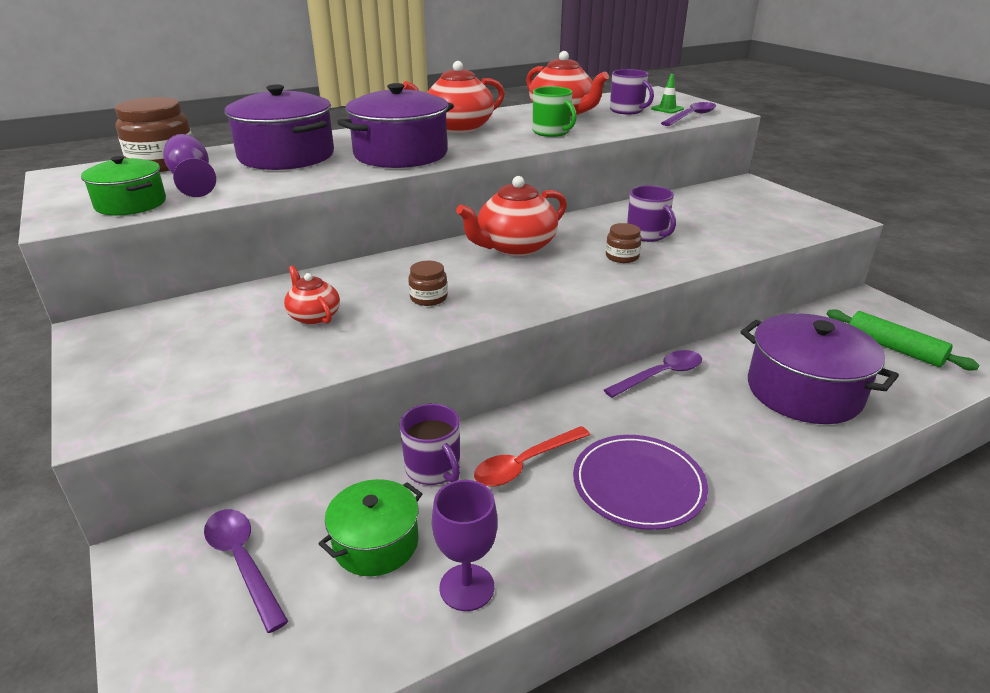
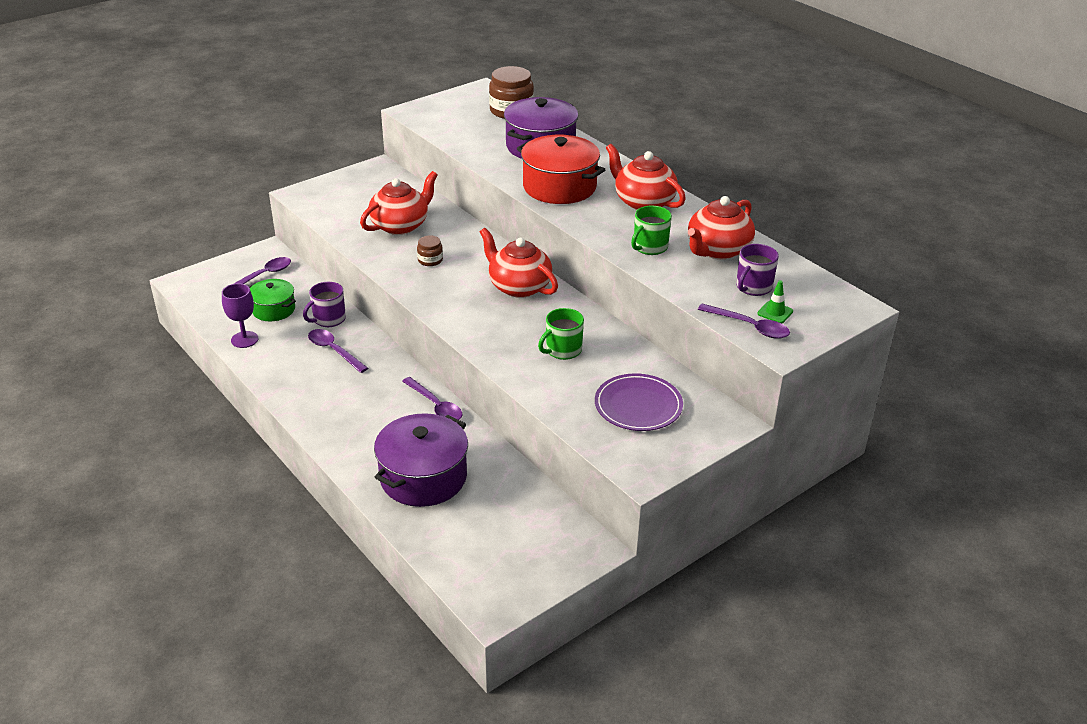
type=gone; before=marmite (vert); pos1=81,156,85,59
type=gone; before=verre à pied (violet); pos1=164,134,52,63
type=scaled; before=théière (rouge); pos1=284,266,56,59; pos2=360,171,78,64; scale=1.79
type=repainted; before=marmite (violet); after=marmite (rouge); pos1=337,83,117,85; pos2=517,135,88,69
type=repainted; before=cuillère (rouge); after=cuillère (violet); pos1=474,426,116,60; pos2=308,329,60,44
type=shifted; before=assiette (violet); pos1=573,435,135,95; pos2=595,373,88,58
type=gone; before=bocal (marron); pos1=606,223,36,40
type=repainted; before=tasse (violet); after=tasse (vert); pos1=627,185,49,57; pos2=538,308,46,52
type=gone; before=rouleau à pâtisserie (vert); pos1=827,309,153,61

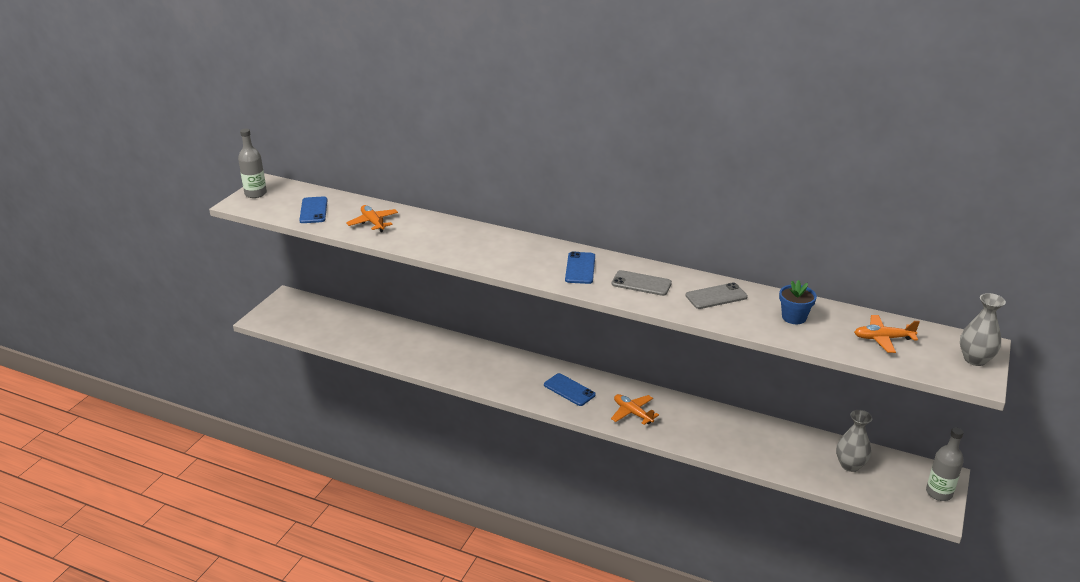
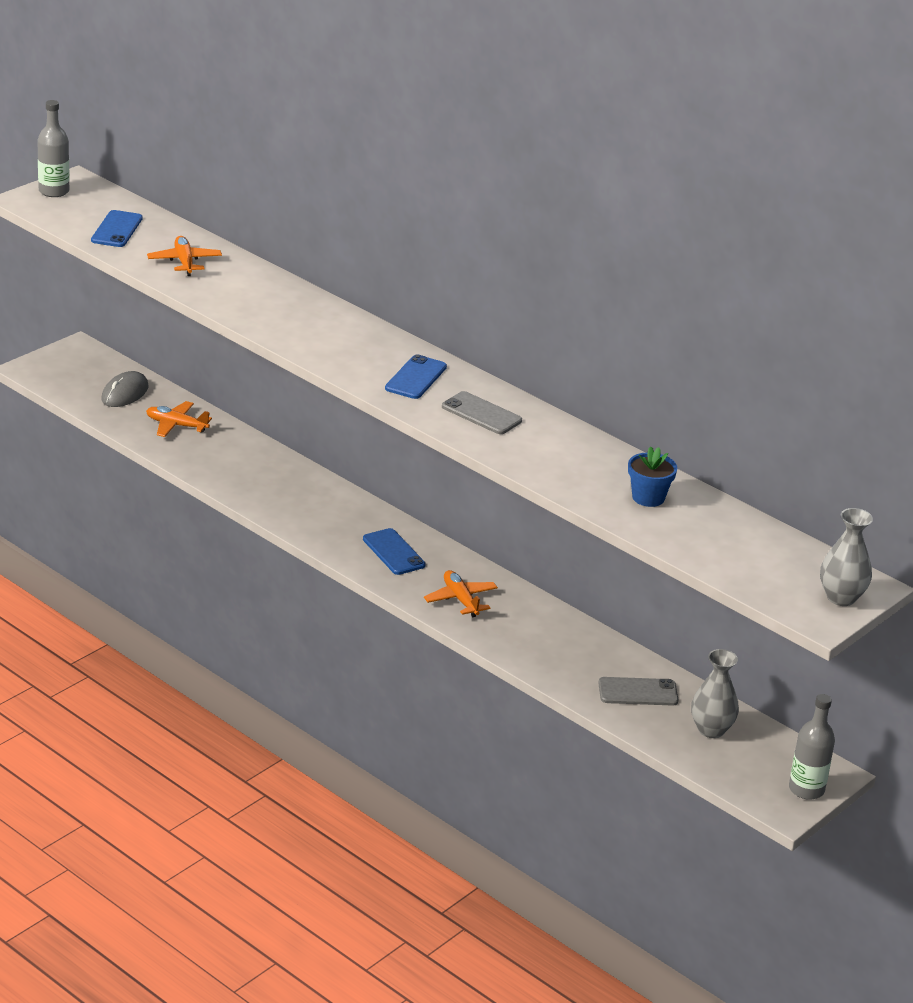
type=shifted; before=téléphone (gris); pos1=686,282,62,27; pos2=598,677,81,29
type=shifted; before=avion (orange); pos1=854,315,66,38; pos2=146,401,66,36
type=new; after=souris (gris); pos2=101,371,48,36

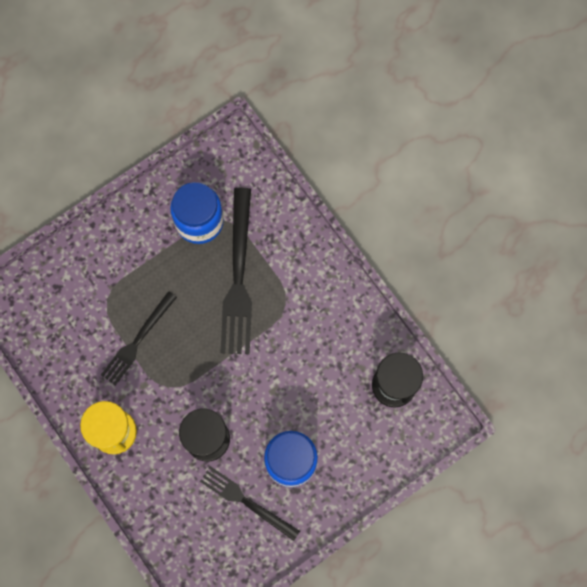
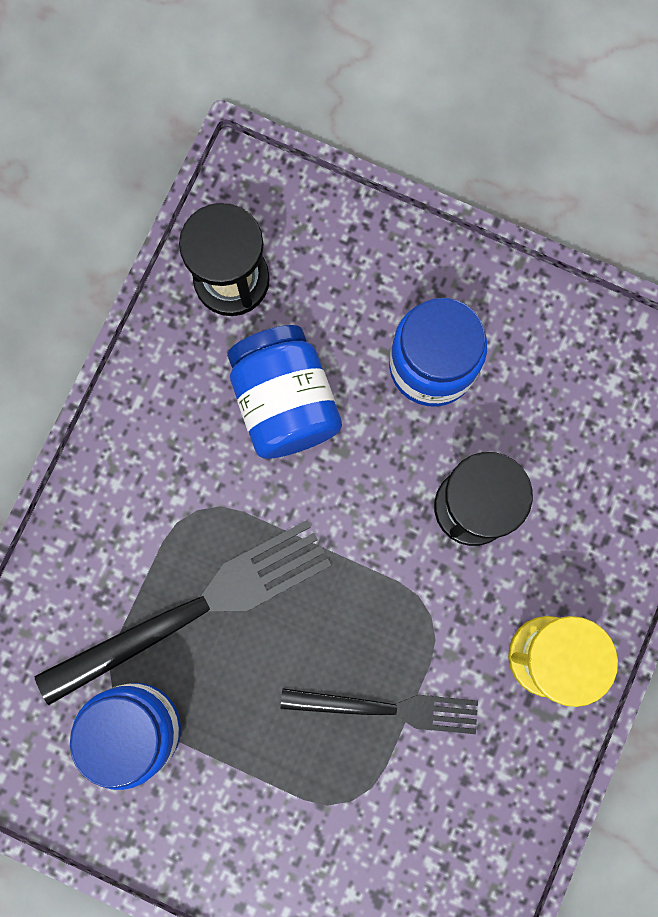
type=gone; before=fourchette (noir); pos1=200,466,100,75
type=new; after=bocal (bleu); pos2=227,325,115,134

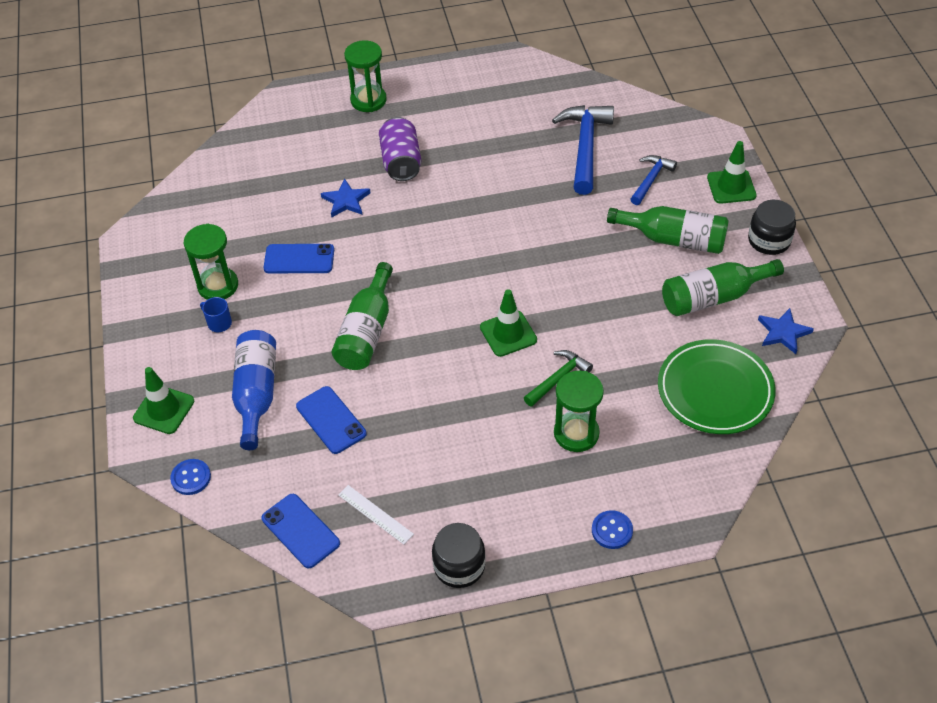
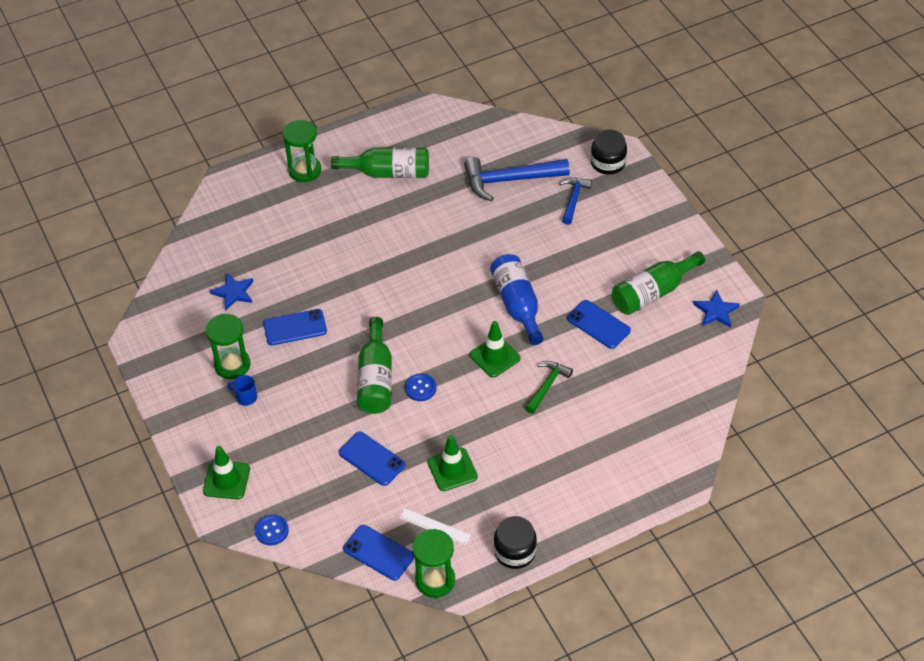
type=shifted; before=bouteille (bleu); pos1=232,330,44,120; pos2=490,254,54,91
type=shifted; before=étoile (bleu); pos1=321,179,50,38; pos2=210,273,43,38
type=gone; before=canette (violet); pos1=379,117,42,64
type=rotated; before=marteau (bleu); pos1=552,105,62,90; pos2=464,157,106,44; turn=-90
type=shifted; before=sablier (vert); pos1=554,371,50,81; pos2=413,529,42,69
type=shifted; before=bouton (bleu); pos1=592,510,41,39; pos2=405,374,32,27
type=shifted; before=bouteille (vert); pos1=607,206,122,48; pos2=331,147,98,31
type=gone; before=assiette (vert); pos1=658,339,118,95
type=shifted; before=cône de chantier (vert); pos1=707,141,50,63; pos2=428,435,50,56
type=shifted; before=bocal (noir); pos1=748,200,48,55; pos2=591,129,36,45
type=new; after=téléphone (bleu); pos2=567,300,64,49

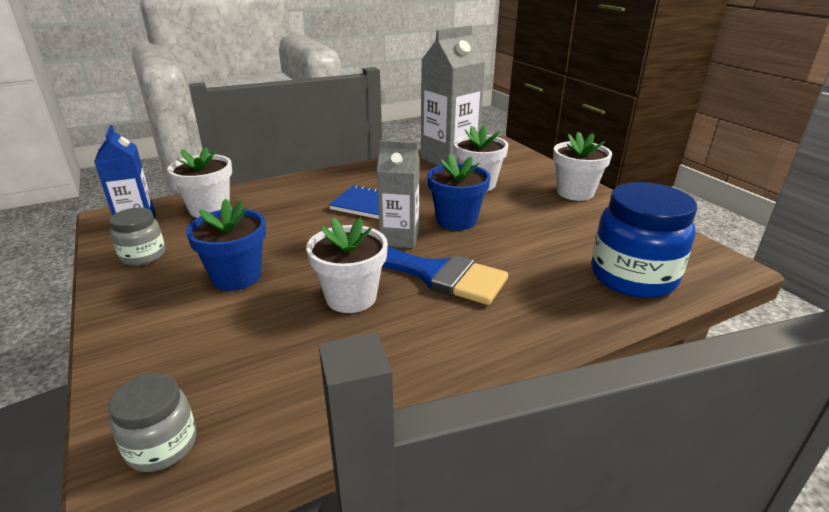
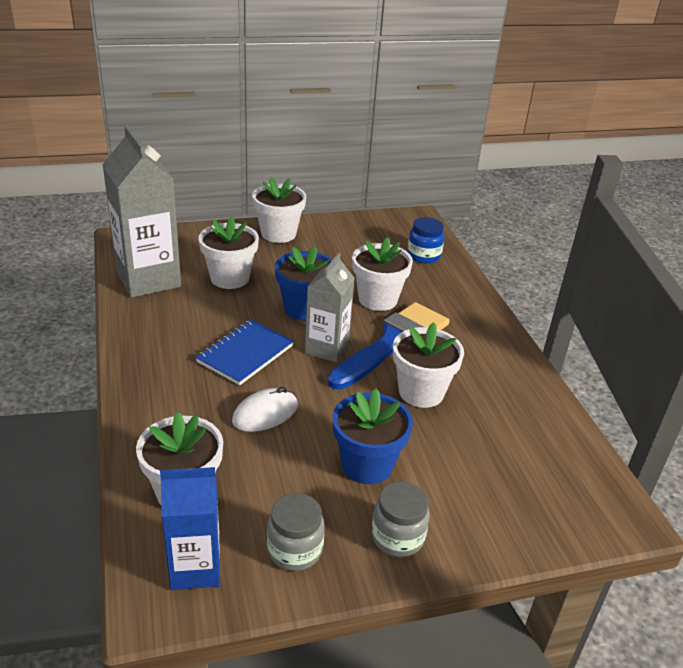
type=shifted; before=bocal (gris); pos1=108,373,89,99; pos2=372,481,58,76
type=scaled; before=bocal (bleu); pos1=591,182,106,116; pos2=407,217,37,47; scale=0.55
type=new; after=souris (blanc); pos2=232,387,66,45
type=new; after=pot de fleurs (blanc); pos2=352,237,61,74

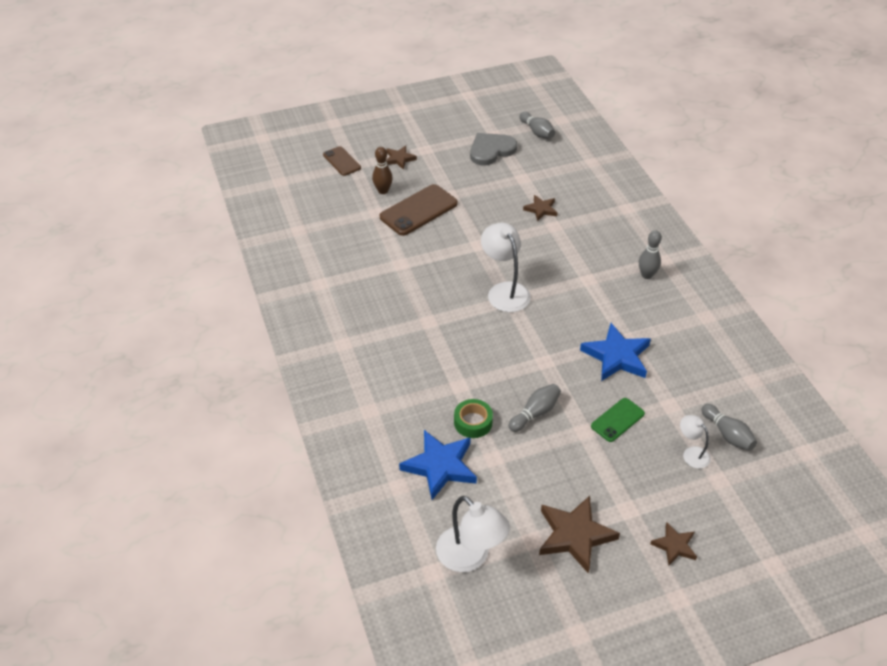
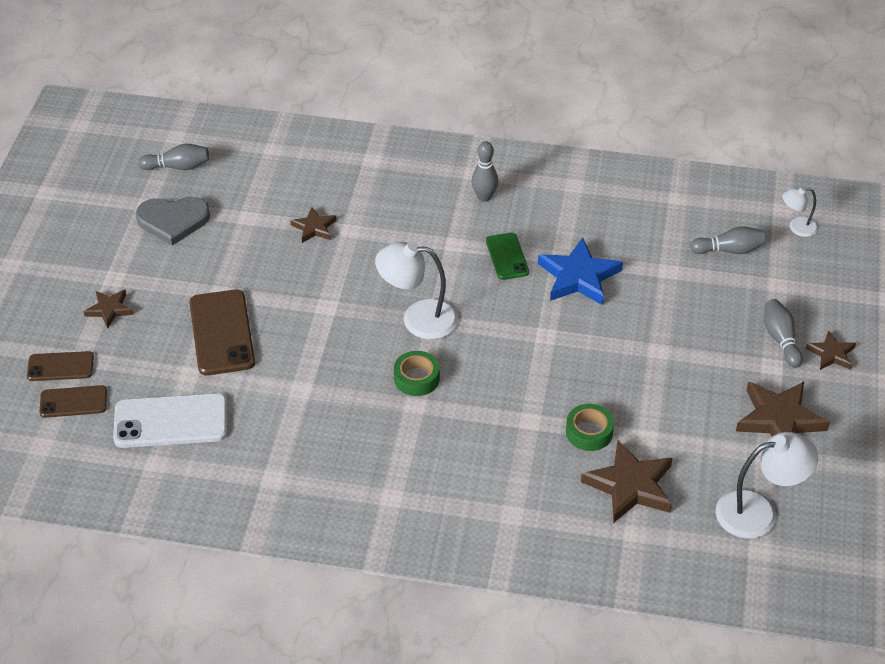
type=gone; before=quille (marron); pos1=372,147,21,47
type=repainted; before=étoile (bleu); after=étoile (marron); pos1=399,430,78,70; pos2=581,440,91,82
type=rotated; before=cœur (gris); pos1=470,133,47,32; pos2=135,197,75,49; turn=-90
type=shifted; before=quille (gris); pos1=508,384,53,48; pos2=764,299,39,69
type=shifted; before=téléphone (vert); pos1=591,398,54,44; pos2=486,233,43,47
type=shifted; before=lampe (blanc); pos1=680,415,31,54; pos2=782,187,36,50
type=new; after=téléphone (marron); pos2=40,385,67,33
type=new; after=téléphone (blanc); pos2=113,393,114,55
type=new; after=ruban adhésif (vert); pos2=394,351,46,45

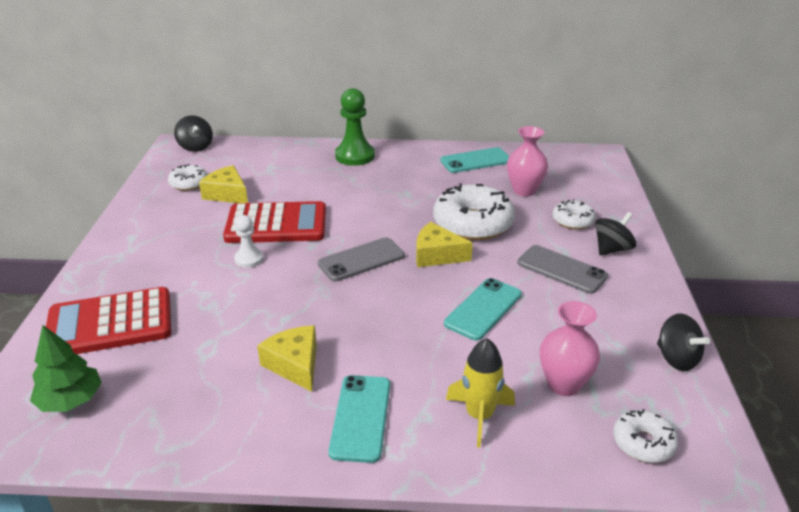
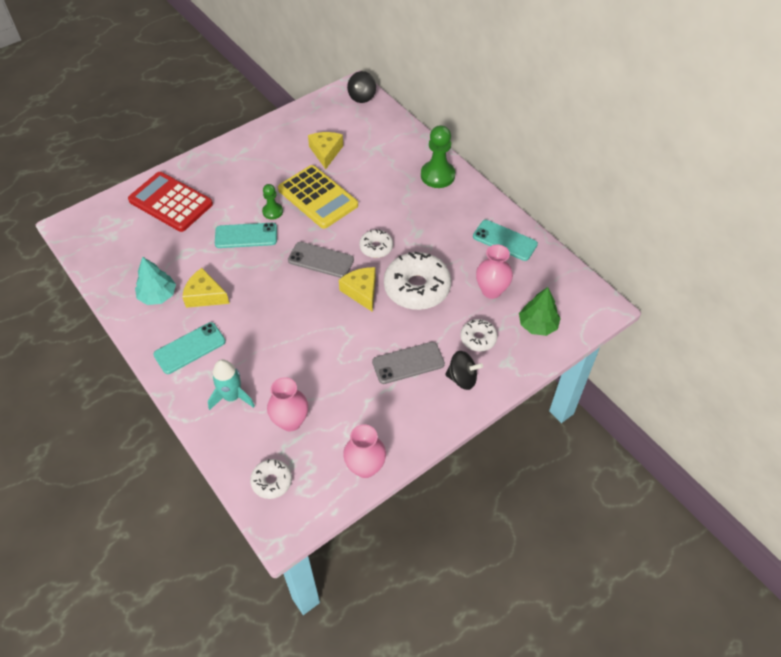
type=shifted; before=arbre (vert); pos1=30,325,72,87; pos2=519,287,42,49
type=shifted; before=beignet (blanc); pos1=168,164,40,27; pos2=359,229,34,29
type=repainted; before=calculatrice (rouge); after=calculatrice (jaune); pos1=223,201,103,42; pos2=278,165,80,64
type=repainted; before=pion (blanc); after=pion (vert); pos1=234,215,29,53; pos2=262,184,21,36
type=rotated; before=fromage (jaune); pos1=257,325,60,67; pos2=182,268,48,40; turn=-90
type=shifted; before=téléphone (turquoise); pos1=444,278,78,63; pos2=215,223,62,25
type=repainted; before=fusée (jaune); after=fusée (turquoise); pos1=446,338,69,110; pos2=208,359,47,51
type=rotated; before=téléphone (gris); pos1=517,245,91,49; pos2=372,342,73,42; turn=75
type=swapped; before=toupie (noir); after=vase (rose); pos1=657,313,53,58; pos2=343,424,43,54
type=new; after=arbre (turquoise); pos2=135,257,41,48

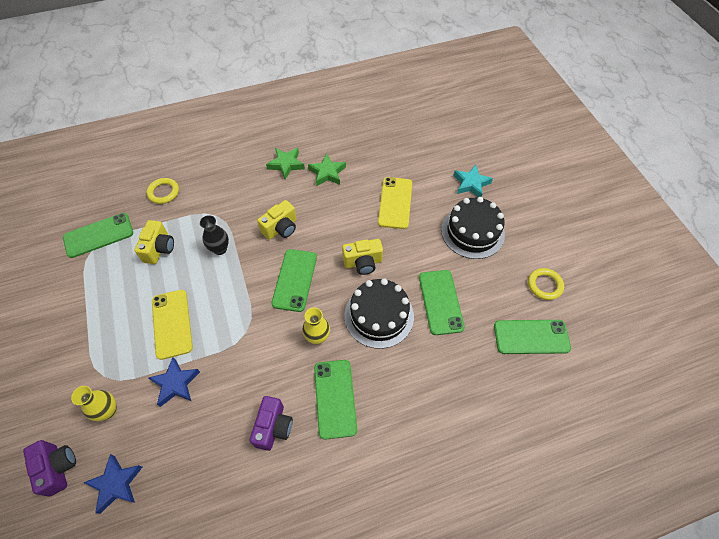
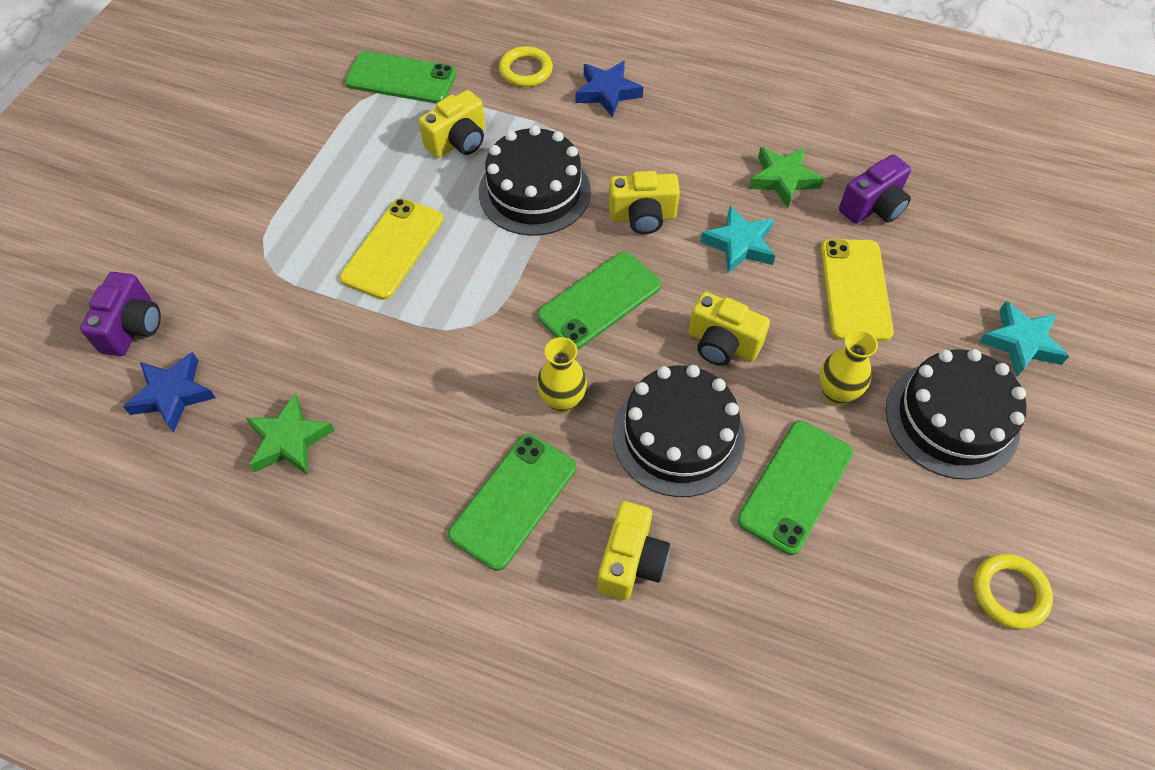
type=shifted; before=vase (jaune); pos1=71,386,46,35; pos2=819,329,59,76
type=shifted; before=étoile (bleu); pos1=149,357,51,50; pos2=576,61,67,57
type=swapped; before=vase (noir); after=gâteau (noir); pos1=200,215,29,40; pos2=479,125,112,111
type=shifted; before=appareil photo (violet); pos1=250,396,43,55; pos2=839,154,72,70
type=shifted; before=étoile (vert); pos1=266,148,39,31; pos2=246,394,89,81
type=rotated; before=téléphone (jaune); pos1=378,177,34,52; pos2=821,239,73,102; turn=-45
type=gone; before=téléphone (vert); pos1=494,320,77,34
type=new; after=appareil photo (jaune); pos2=597,501,73,99
type=new; after=étoile (turquoise); pos2=700,206,75,67

